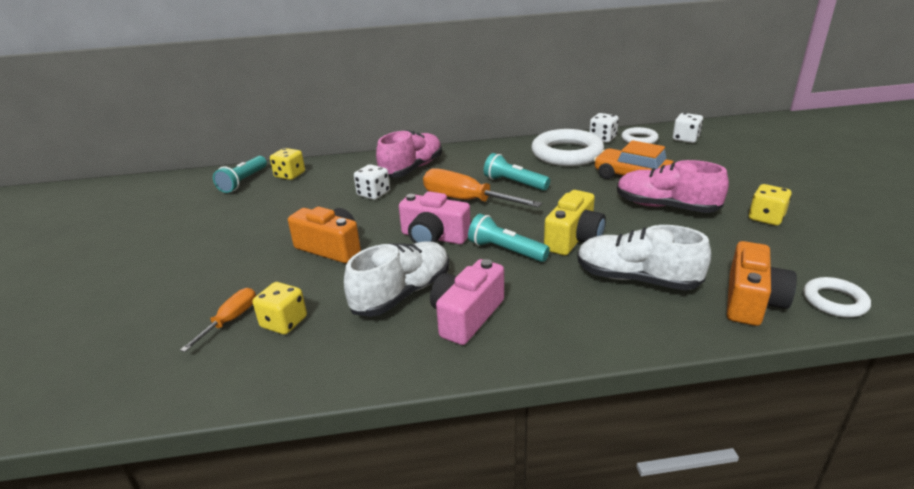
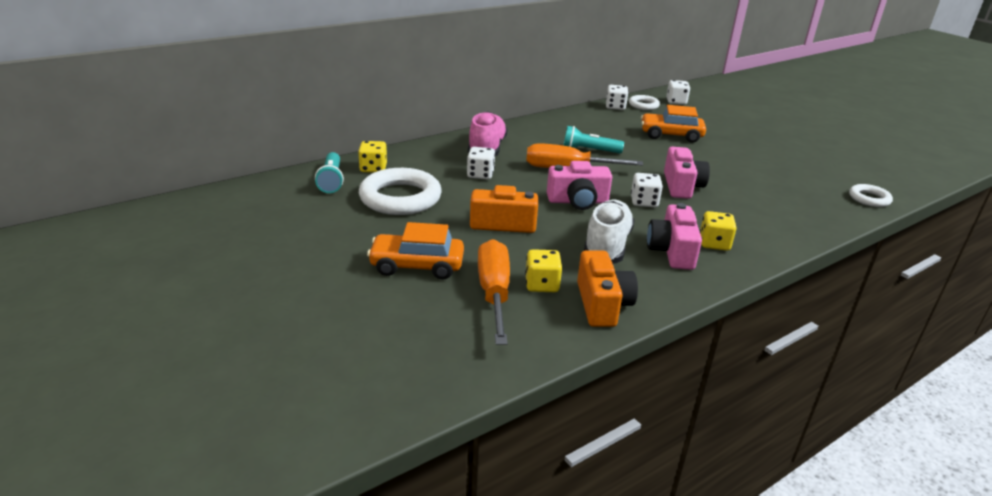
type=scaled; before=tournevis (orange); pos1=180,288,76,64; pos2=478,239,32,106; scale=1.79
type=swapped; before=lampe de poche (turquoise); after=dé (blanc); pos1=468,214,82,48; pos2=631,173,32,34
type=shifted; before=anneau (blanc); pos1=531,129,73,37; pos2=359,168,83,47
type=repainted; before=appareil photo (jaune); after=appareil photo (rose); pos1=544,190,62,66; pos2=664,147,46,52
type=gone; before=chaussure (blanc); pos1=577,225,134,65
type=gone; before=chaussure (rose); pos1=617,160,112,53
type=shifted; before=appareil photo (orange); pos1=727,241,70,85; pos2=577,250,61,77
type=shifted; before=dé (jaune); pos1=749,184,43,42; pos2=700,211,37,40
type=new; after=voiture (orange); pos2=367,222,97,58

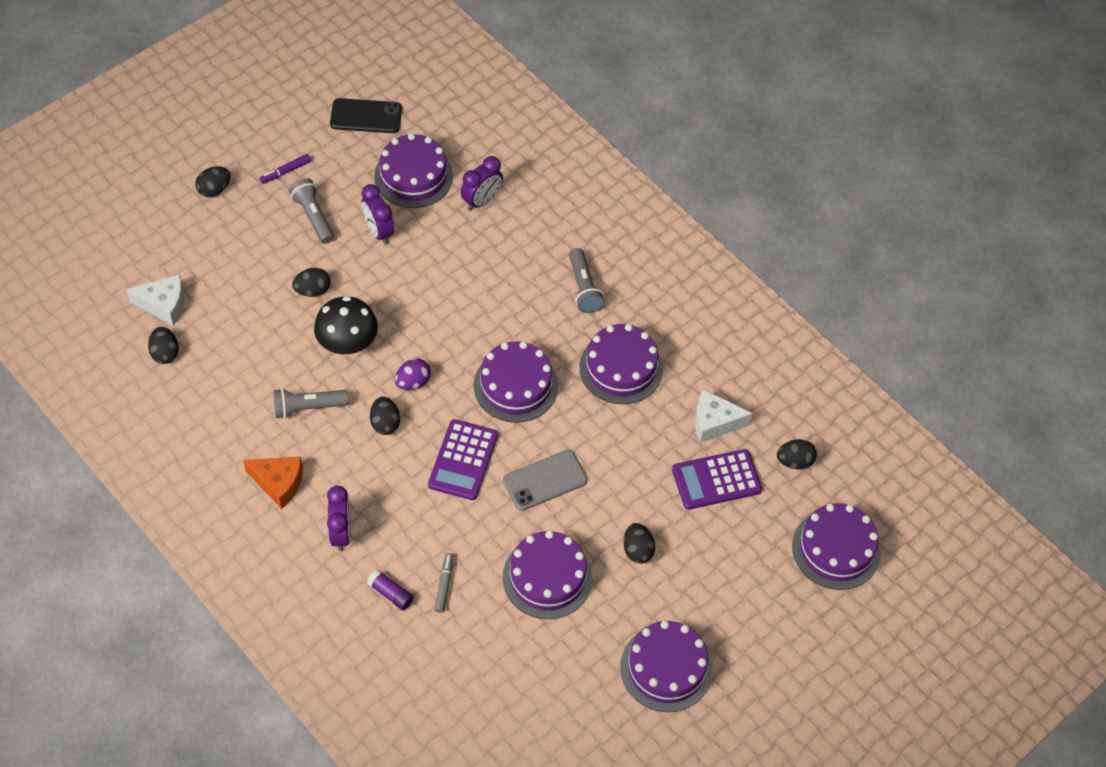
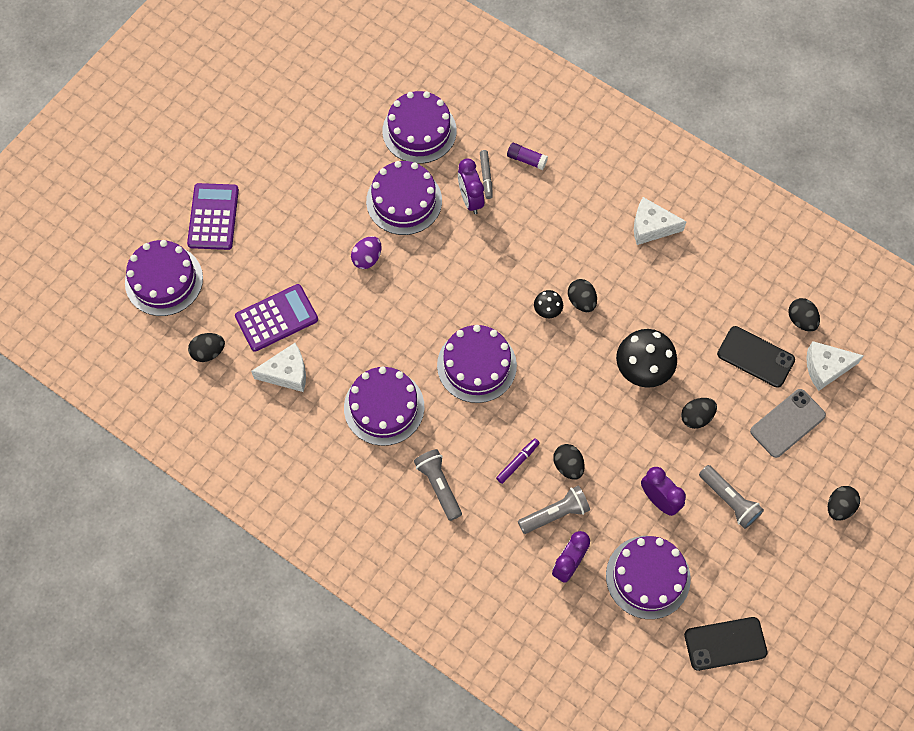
type=repainted; before=fromage (orange); after=fromage (blanc); pos1=243,457,60,52; pos2=634,197,53,48
type=shifted; before=feutre (violet); pos1=260,154,51,30; pos2=496,438,44,46
type=shifted; before=lampe de poche (gris); pos1=274,388,75,31; pos2=518,486,72,48
type=shifted; before=réveil (violet); pos1=327,486,24,65; pos2=458,158,26,56
type=shifted; before=œuf (violet); pos1=395,358,36,32; pos2=351,236,31,33
type=shifted; before=calculatrice (violet); pos1=428,419,70,81; pos2=187,183,52,67
type=shifted; before=téléphone (gris); pos1=503,450,85,61; pos2=750,389,76,69
type=shifted; before=gâteau (violet); pos1=620,621,93,91; pos2=382,91,75,73
type=shifted; before=œuf (noir); pos1=623,523,32,41; pos2=554,444,31,36
type=new; after=champignon (noir); pos2=534,290,29,28
type=new; after=téléphone (noir); pos2=717,326,78,62

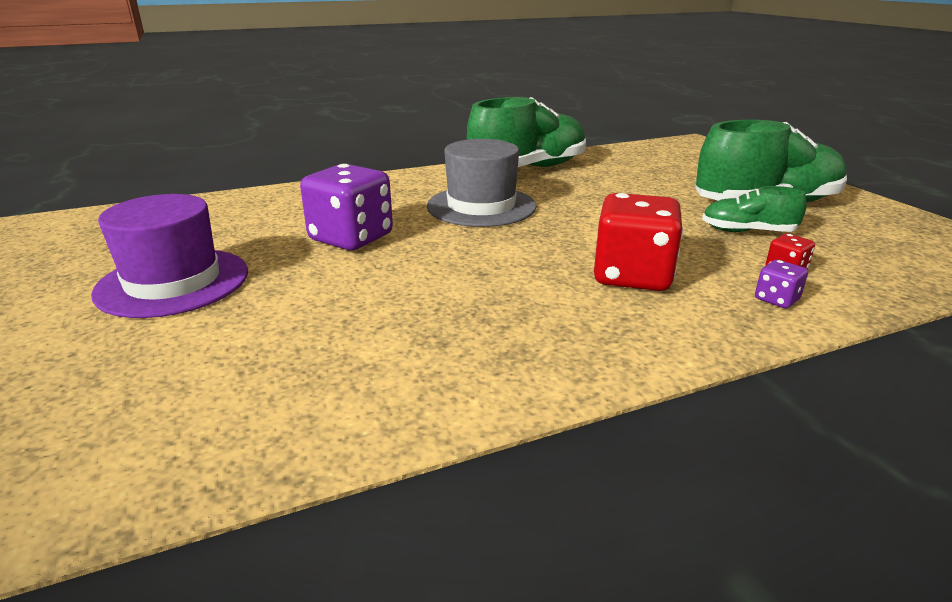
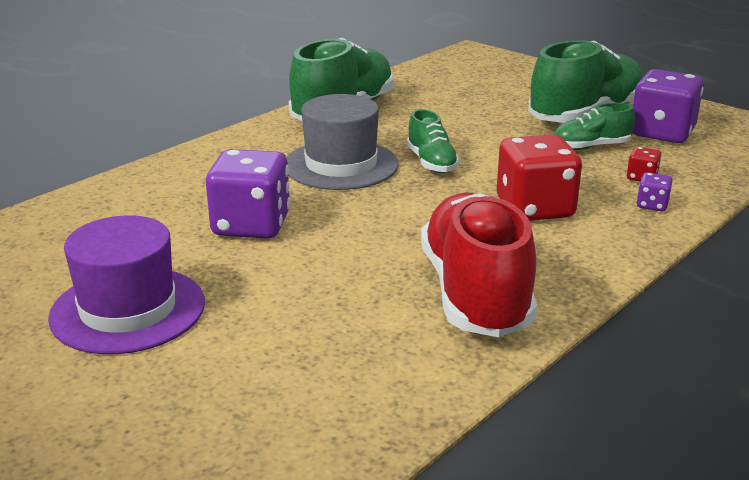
type=new; after=chaussure (vert); pos2=407,109,53,64
type=new; after=chaussure (rouge); pos2=421,192,116,145
type=new; after=dé (violet); pos2=632,69,72,74

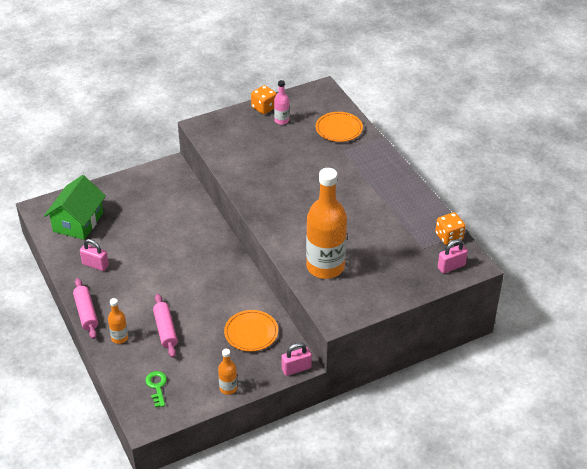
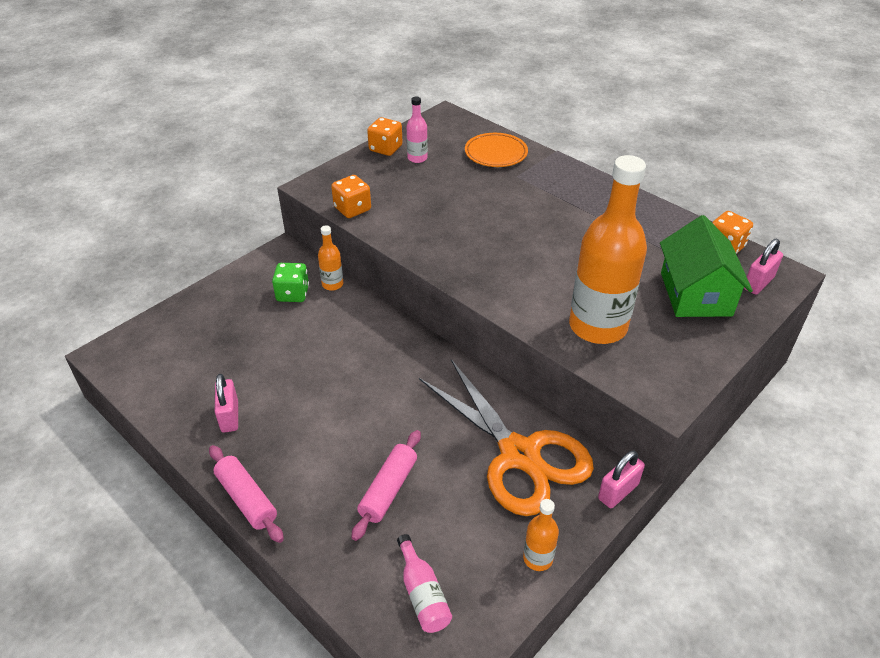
type=shifted; before=maison (vert); pos1=44,175,62,65; pos2=660,215,93,102
type=rotated; before=cadenas (rose); pos1=80,239,29,32; pos2=215,374,23,59; turn=75
type=shifted; before=bouteille (orange); pos1=108,298,20,46; pos2=318,225,25,66
type=swapped; before=clé (vert); after=bouteille (rose); pos1=145,371,22,36; pos2=397,534,55,99
type=rotated; before=rouleau à pâtisserie (rose); pos1=153,294,25,64; pos2=351,430,70,111; turn=60
type=swapped; before=assiette (orange); after=ciseaux (orange); pos1=224,310,54,42; pos2=419,359,175,157
type=new; after=dé (vert); pos2=272,263,37,39
type=new; after=dé (orange); pos2=331,175,40,43

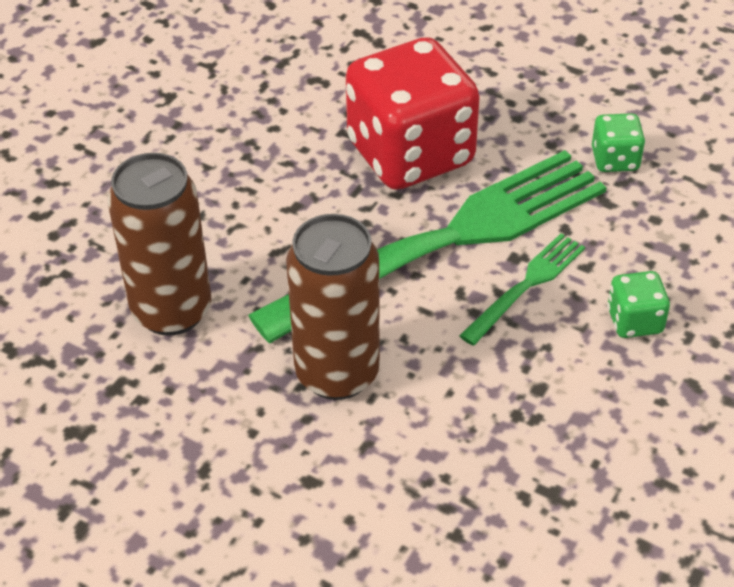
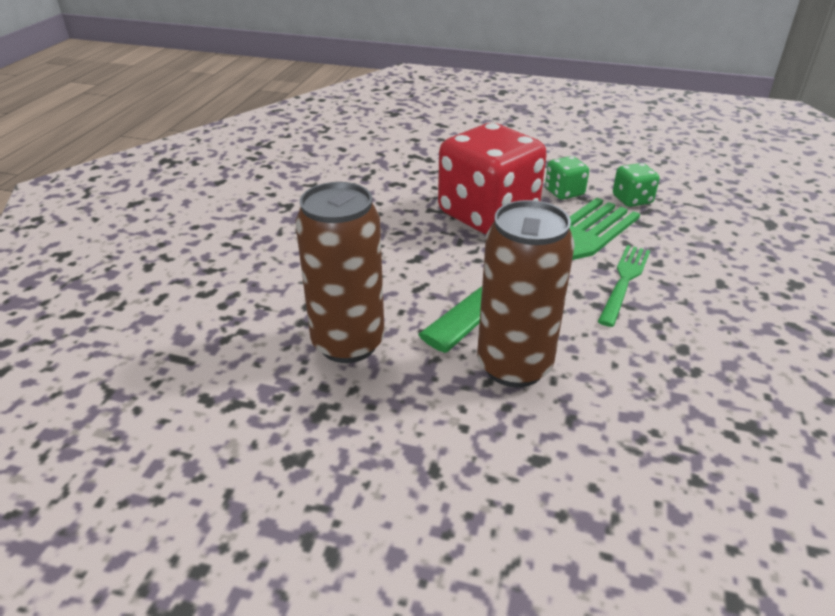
type=shifted; before=dé (vert); pos1=607,271,63,67; pos2=545,156,44,44

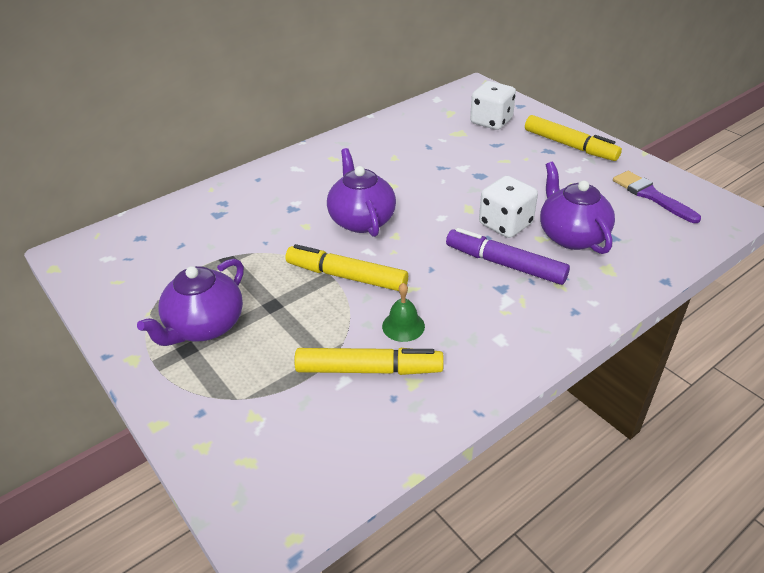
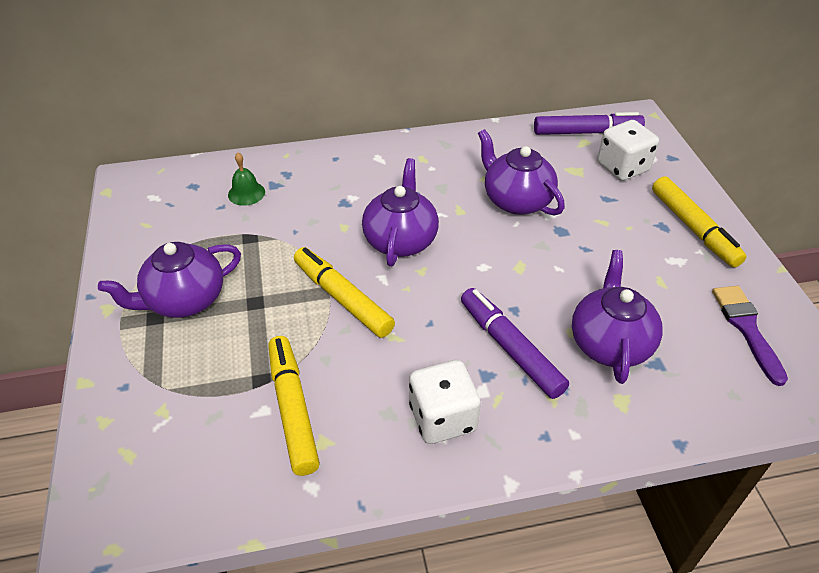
type=rotated; before=feutre (jaune); pos1=294,348,150,27; pos2=268,336,52,140; turn=-135
type=shifted; before=cloche (vert); pos1=382,283,43,59; pos2=228,153,37,53
type=shifted; before=dé (blanc); pos1=479,175,59,63; pos2=409,360,72,84
type=new; after=théière (violet); pos2=478,129,87,87
type=new; after=feutre (violet); pos2=534,112,111,23

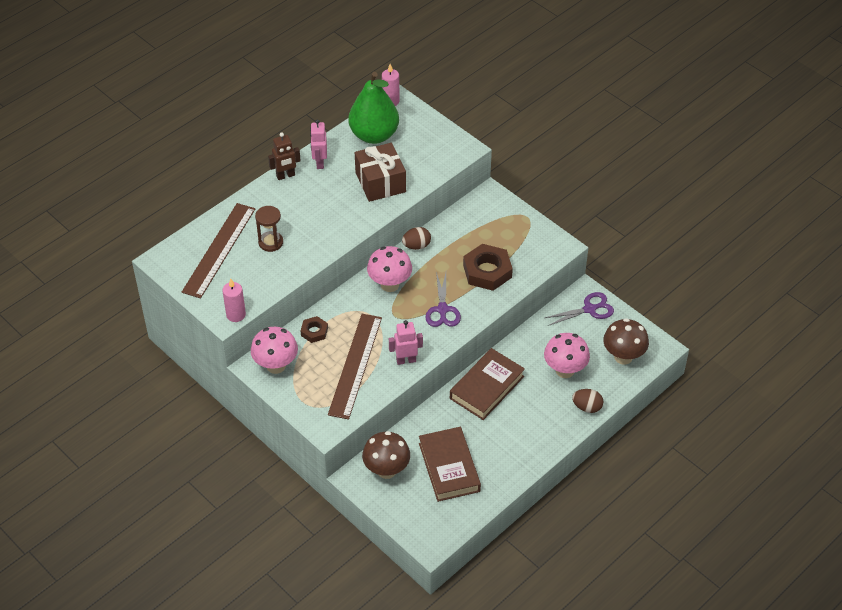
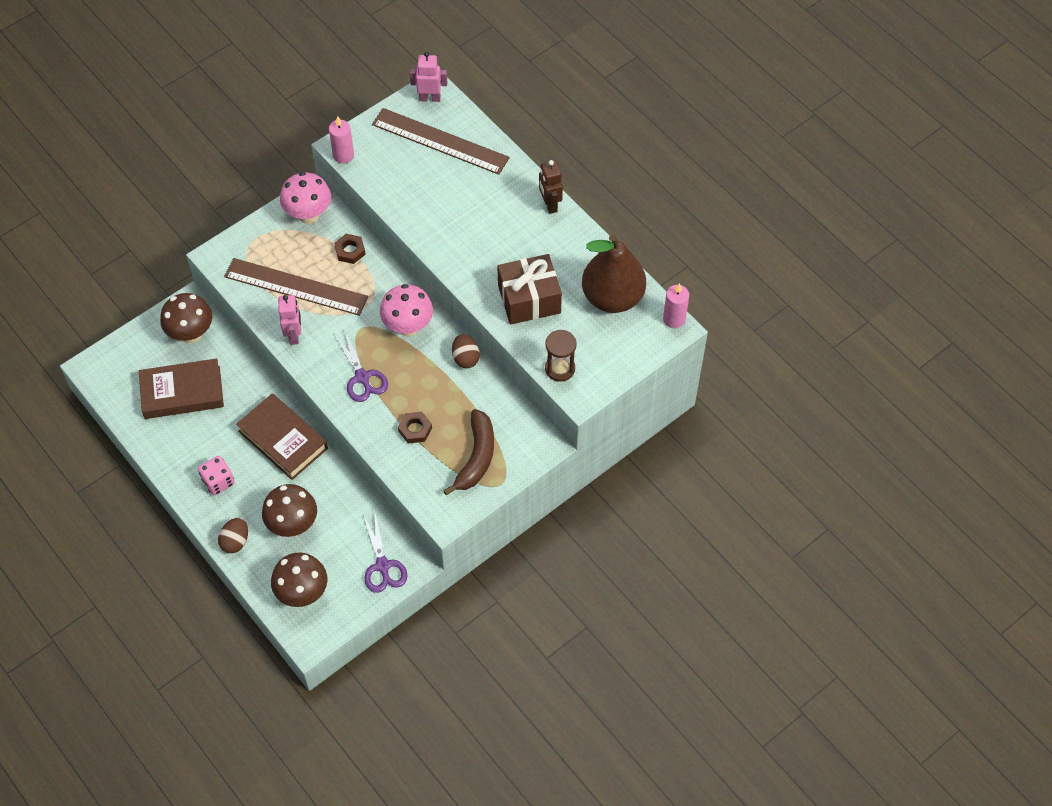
type=shifted; before=sablier (marron); pos1=255,206,28,46; pos2=545,330,32,52
type=shifted; before=robot (rose); pos1=310,120,17,49; pos2=410,52,37,50
type=repainted; before=poire (vert); after=poire (marron); pos1=348,72,51,72; pos2=582,235,64,78
type=rotated; before=ciseaux (violet); pos1=426,272,35,55; pos2=334,329,54,73; turn=-120
type=scaled; before=écrou (marron); pos1=463,244,50,47; pos2=398,412,34,31; scale=0.54
type=repainted; before=champignon (rose); after=champignon (marron); pos1=544,333,46,45; pos2=262,484,55,53
type=new; after=dé (rose); pos2=198,456,37,39
type=new; after=banane (marron); pos2=443,409,51,86

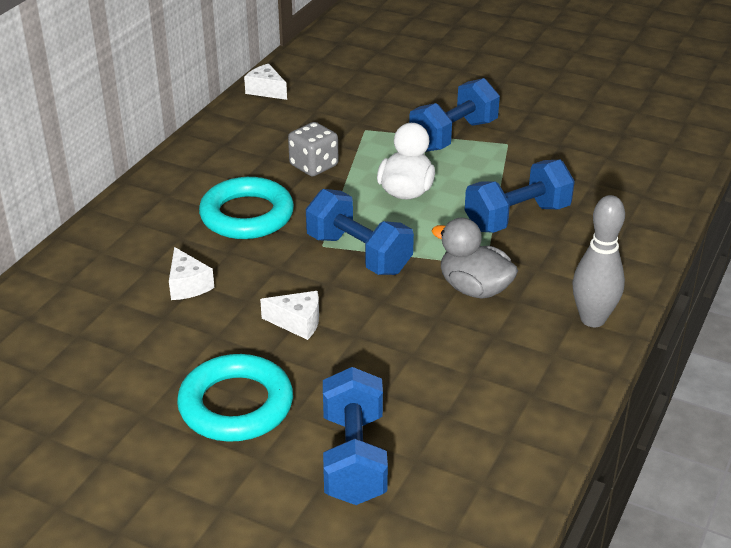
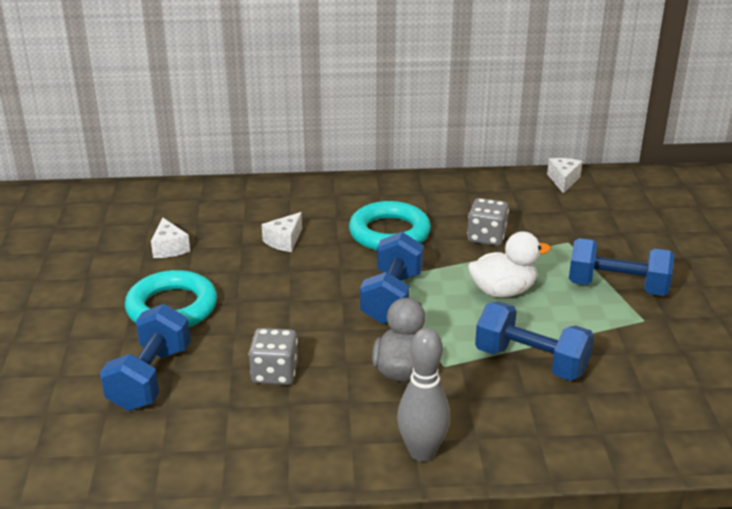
type=shifted; before=fromage (blanc); pos1=260,291,59,49; pos2=151,217,39,41
type=rotated; before=haltère (bleu); pos1=323,367,65,138; pos2=100,304,91,107; turn=-45
type=new; after=dé (gris); pos2=249,328,49,57

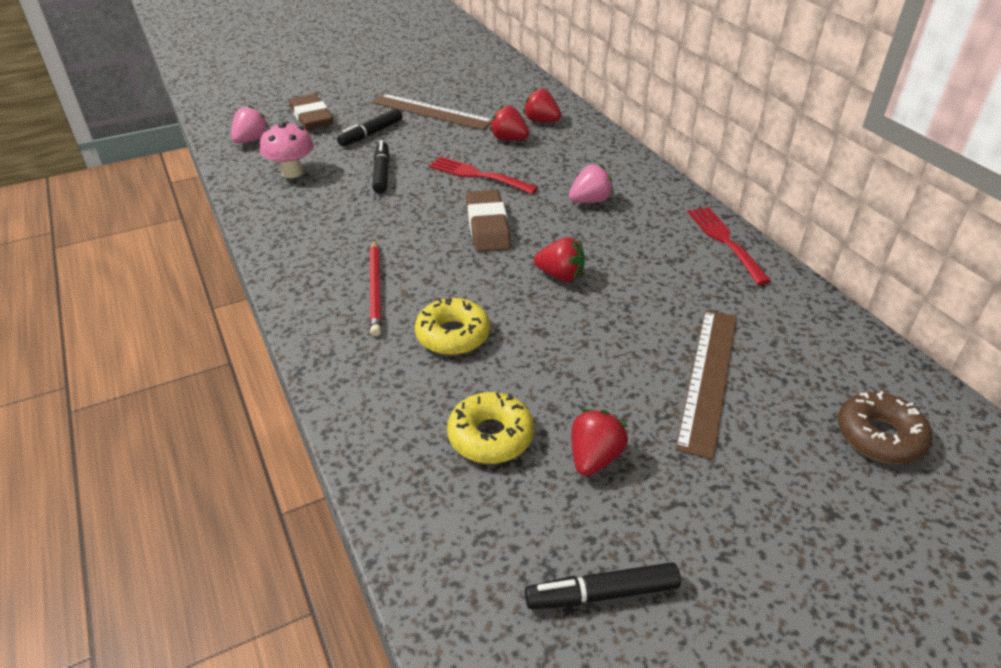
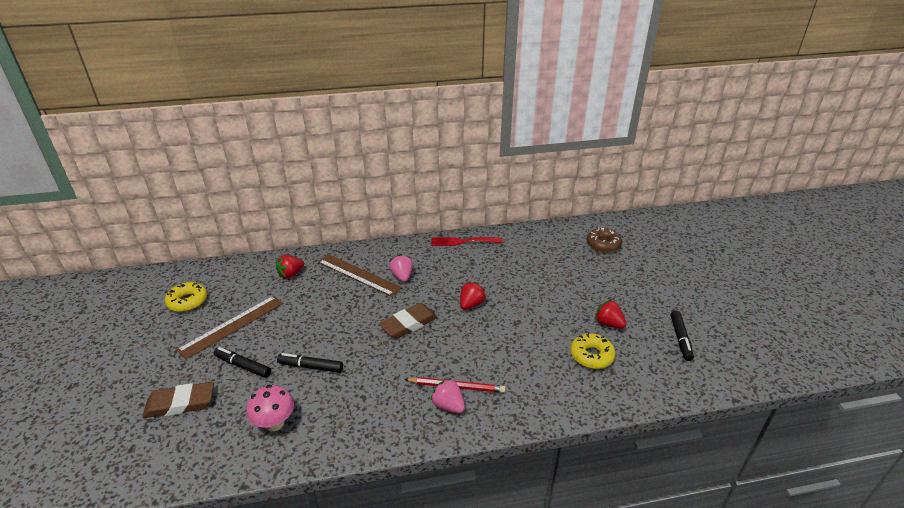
type=shifted; before=fraise (rose); pos1=231,105,39,39; pos2=430,378,35,35
type=rotated; before=feutre (noir); pos1=337,109,65,37; pos2=214,347,57,31; turn=150
type=shifted; before=beignet (jaune); pos1=415,298,75,57; pos2=165,282,42,30
type=gone; before=fourchette (rouge); pos1=428,156,110,38
type=rotated; before=gomme (marron); pos1=466,190,45,62; pos2=379,303,59,36; turn=-45
type=gone; before=fraise (rouge); pos1=490,105,40,35
type=shifted; before=règle (marron); pos1=675,310,62,149; pos2=318,254,84,43

